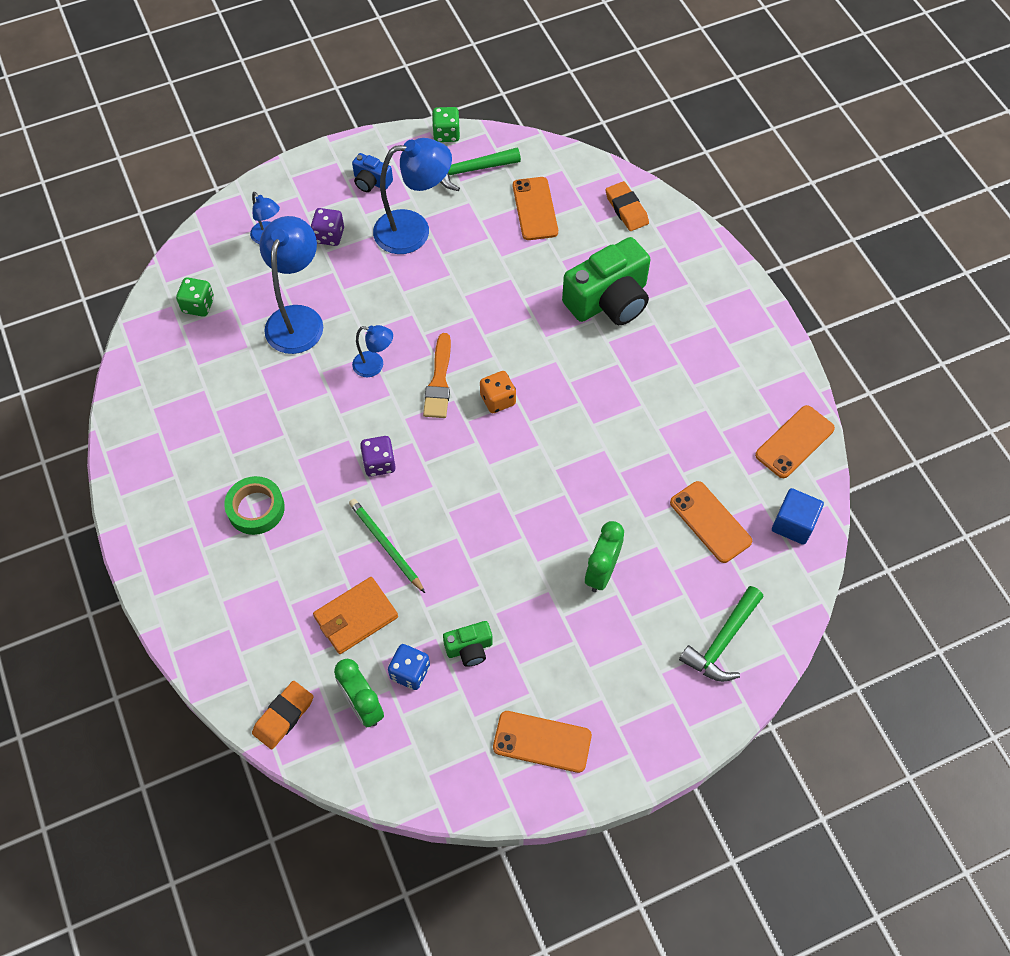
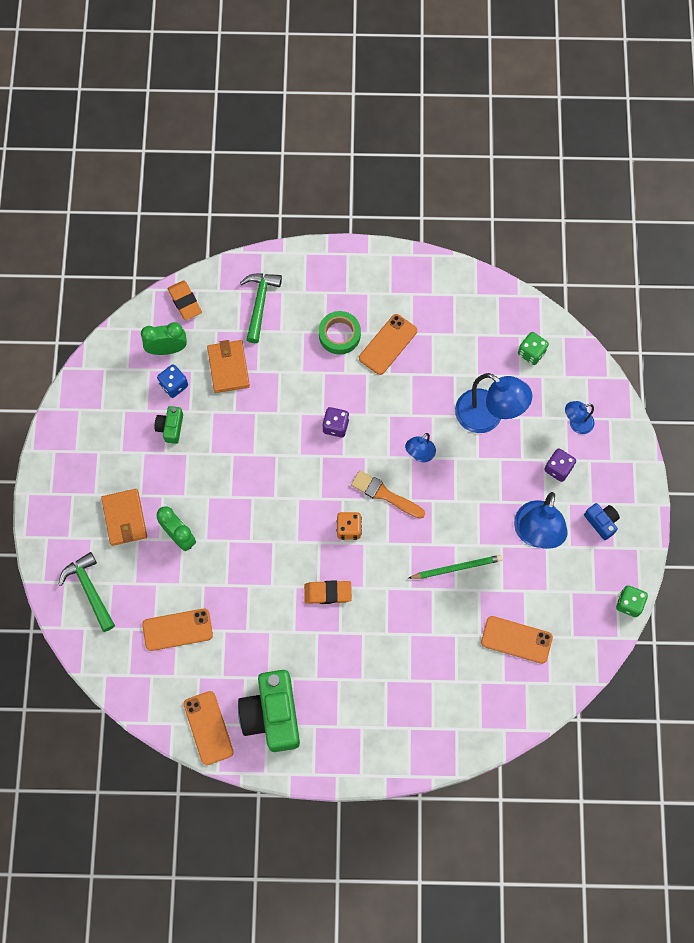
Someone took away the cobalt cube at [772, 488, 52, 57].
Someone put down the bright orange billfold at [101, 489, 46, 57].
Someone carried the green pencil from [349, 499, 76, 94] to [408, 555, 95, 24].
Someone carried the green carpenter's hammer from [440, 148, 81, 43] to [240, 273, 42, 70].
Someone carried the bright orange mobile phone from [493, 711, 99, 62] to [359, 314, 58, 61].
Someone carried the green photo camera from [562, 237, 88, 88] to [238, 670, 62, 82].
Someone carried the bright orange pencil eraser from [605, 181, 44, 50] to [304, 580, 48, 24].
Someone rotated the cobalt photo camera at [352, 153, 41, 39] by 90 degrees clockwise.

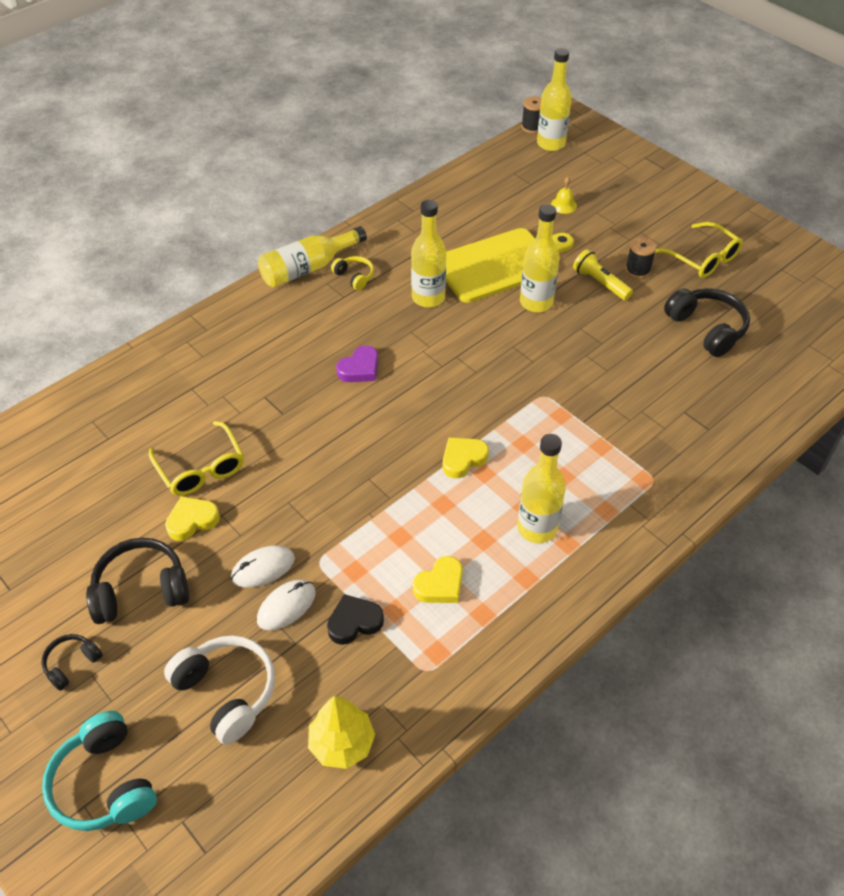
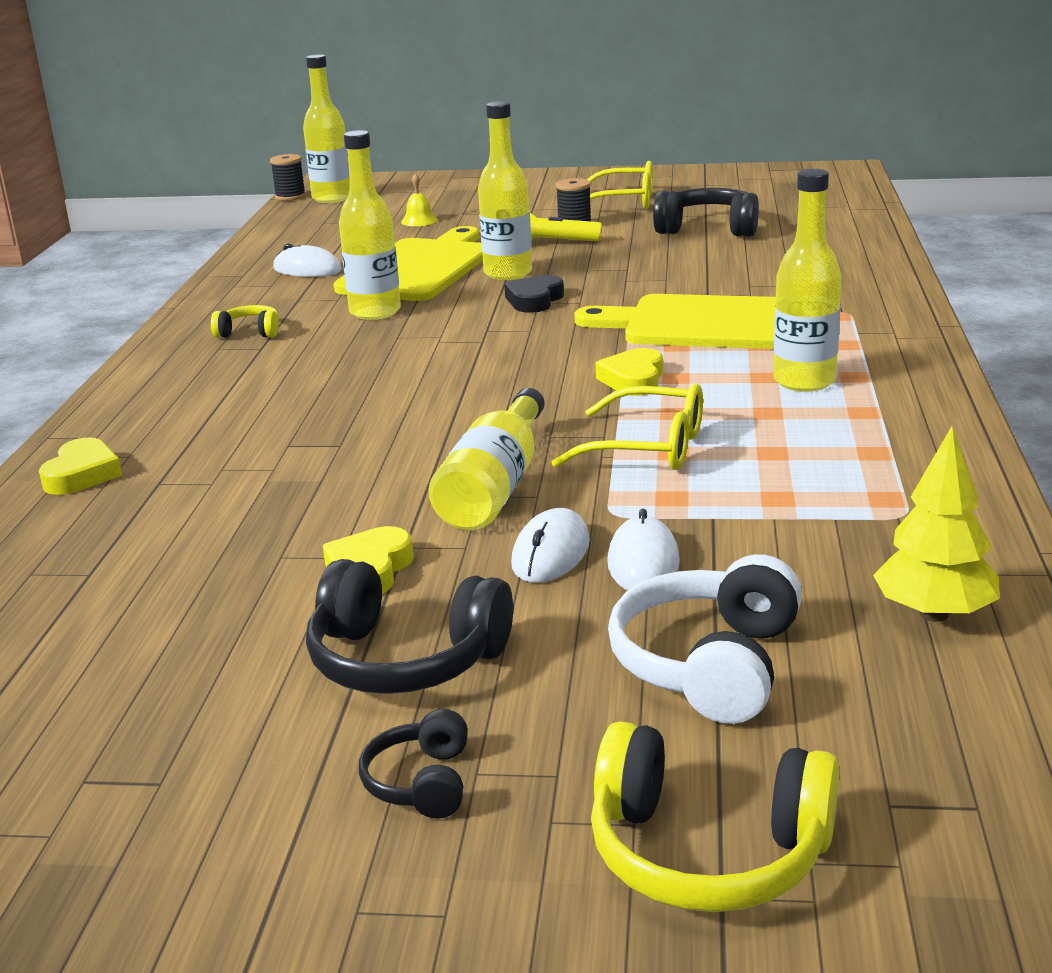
Someone took away the royal purple heart shape at [336, 345, 42, 37].
Someone put down the white PC mouse at [273, 243, 69, 34].
Someone put down the yellow bread board at [574, 294, 202, 55].
Someone carried the yellow spectacles from [149, 421, 95, 75] to [552, 384, 151, 86].
Someone carried the yellow flask from [258, 226, 109, 61] to [429, 388, 116, 142].
Someone carried the black heart shape from [327, 594, 57, 51] to [504, 275, 60, 38].
Someone carried the yellow heart shape from [413, 556, 50, 47] to [39, 437, 83, 58].
Someone repainted the aqua headphones at [42, 711, 115, 120], which became the yellow headphones at [591, 721, 248, 191].
Someone rotated the black headphones at [86, 538, 103, 86] by 105 degrees counterclockwise.
Someone rotated the white headphones at [164, 635, 111, 110] by 75 degrees counterclockwise.

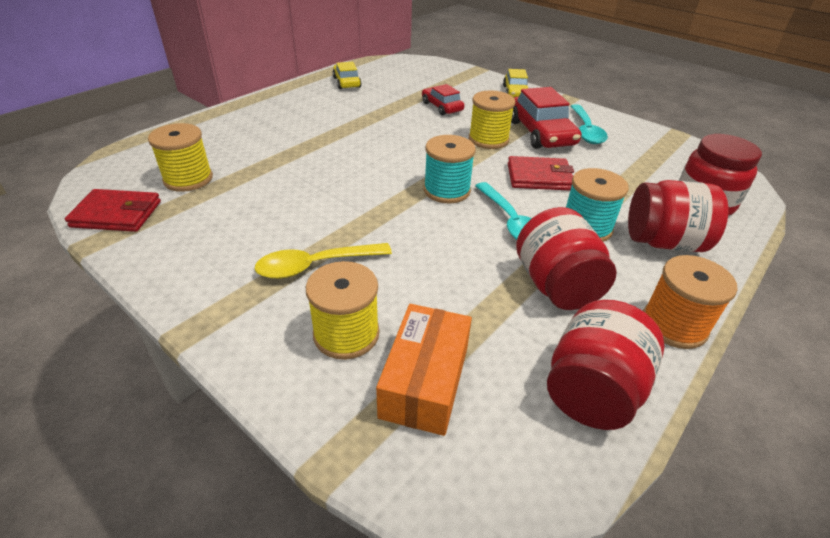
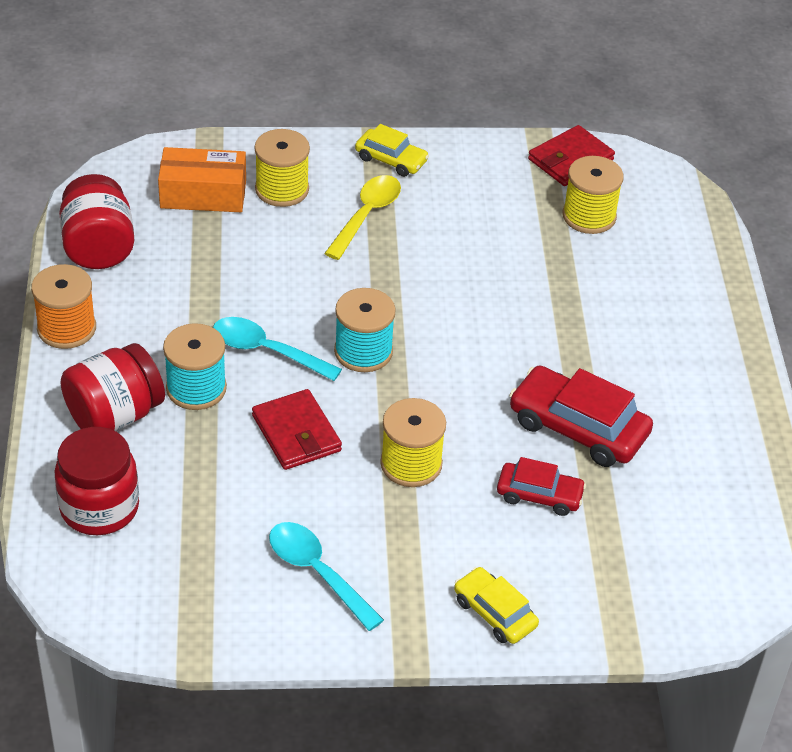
Someone took away the scarlet jar at [516, 207, 101, 103].
Someone carried the yellow toy car from [333, 62, 28, 27] to [355, 124, 74, 53].
Someone carried the scarlet toy car from [511, 87, 70, 62] to [509, 366, 144, 101].
Someone rotated the bright orange parcel at [376, 304, 96, 132] by 60 degrees counterclockwise.
Someone rotated the scarlet billfold at [508, 156, 66, 35] by 75 degrees counterclockwise.

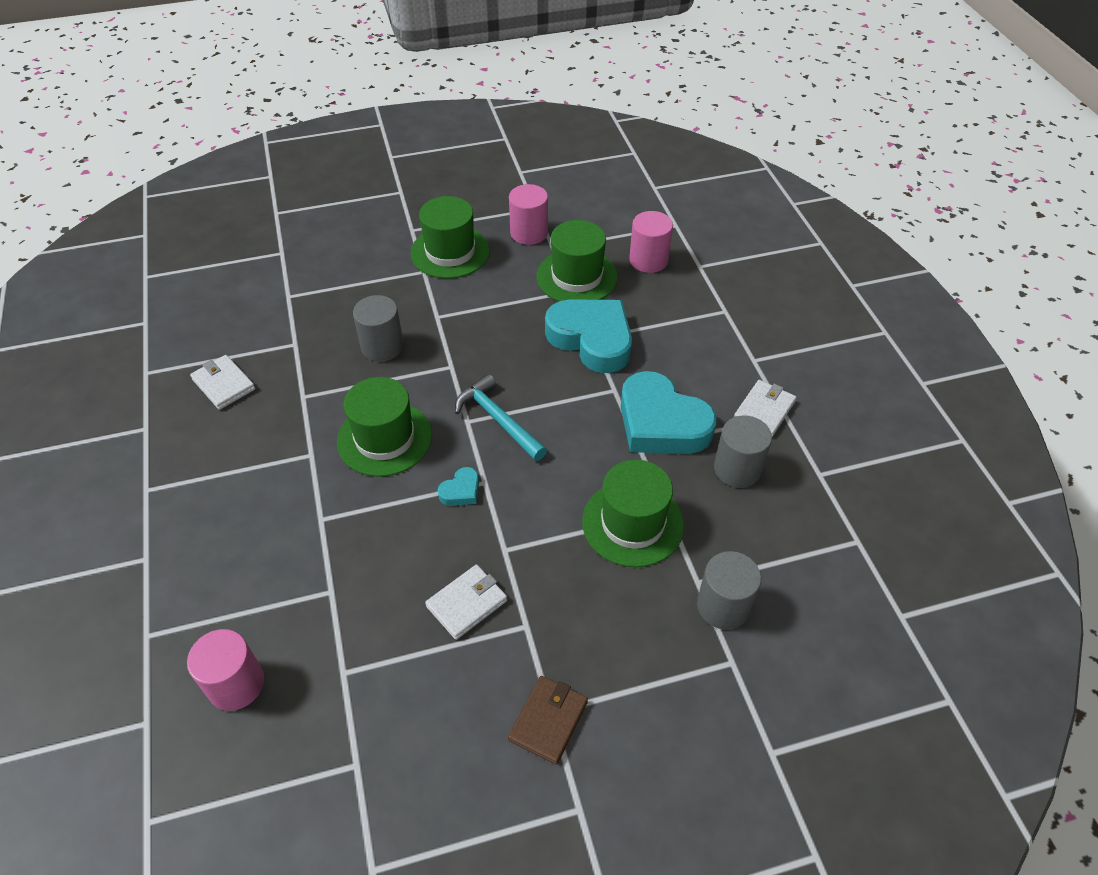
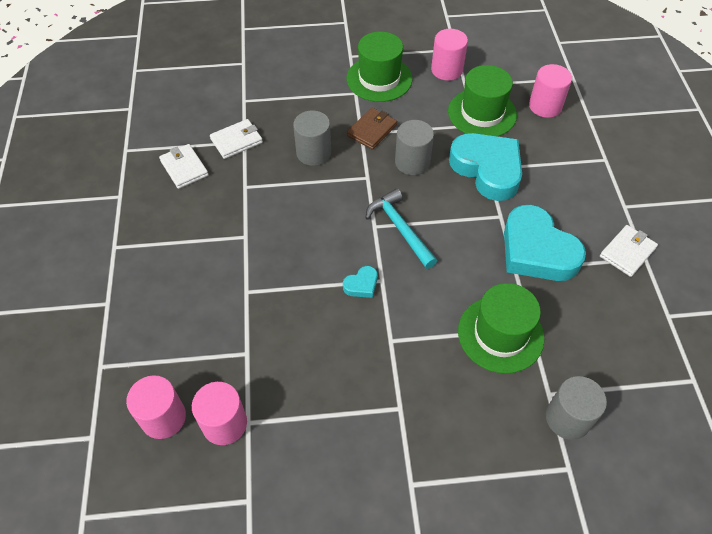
Someone took away the green hat at [337, 377, 95, 100].
Someone put down the rosy cylinder shape at [192, 382, 55, 63].
Someone carried the white billfold from [425, 565, 82, 75] to [210, 119, 53, 40].
Someone carried the dark brown billfold from [508, 676, 80, 88] to [347, 108, 50, 42].
Someone carried the grey cylinder shape from [714, 415, 58, 73] to [395, 120, 39, 55].

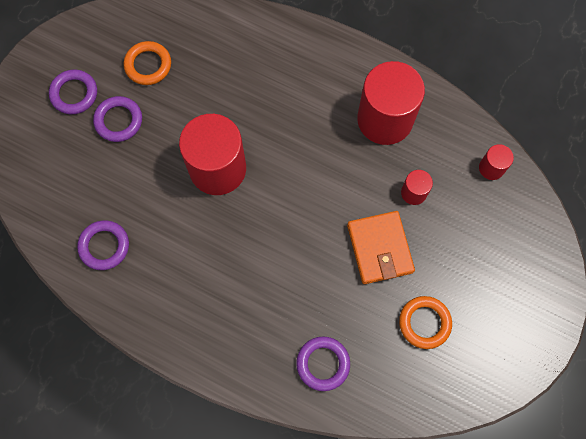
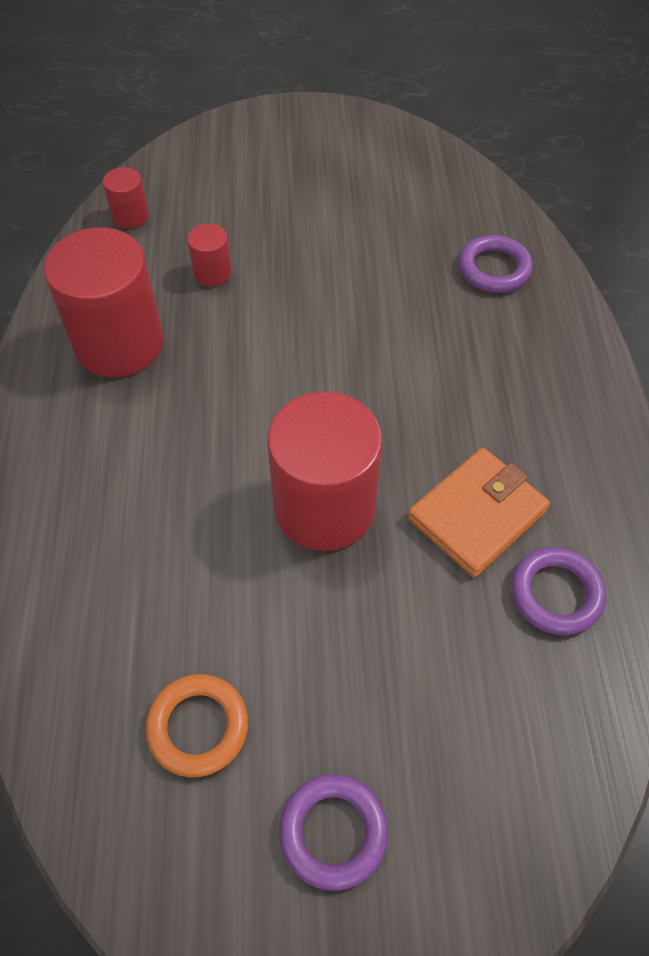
Someone took away the royal purple hoop at [93, 96, 49, 46].
Someone took away the bright orange hoop at [399, 296, 53, 53].
Someone carried the bright orange billfold from [347, 211, 68, 73] to [408, 448, 142, 129].

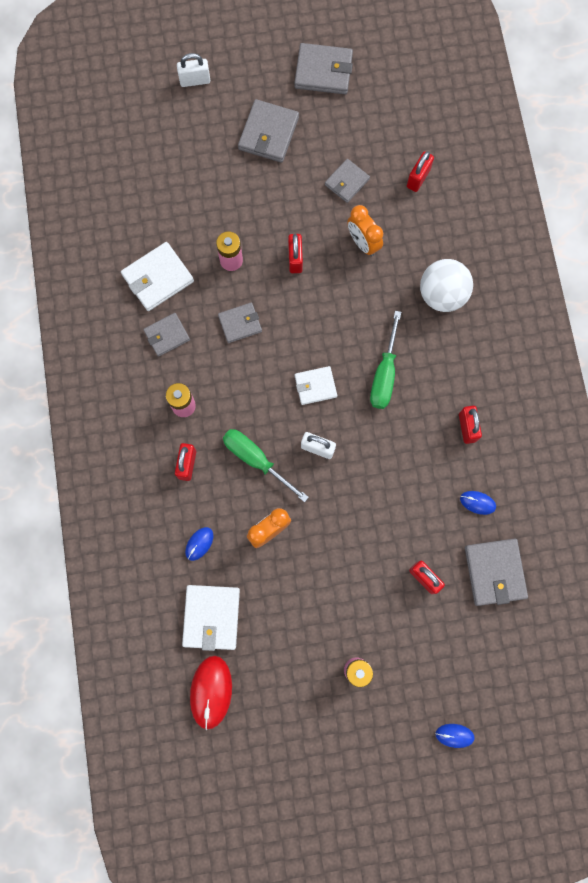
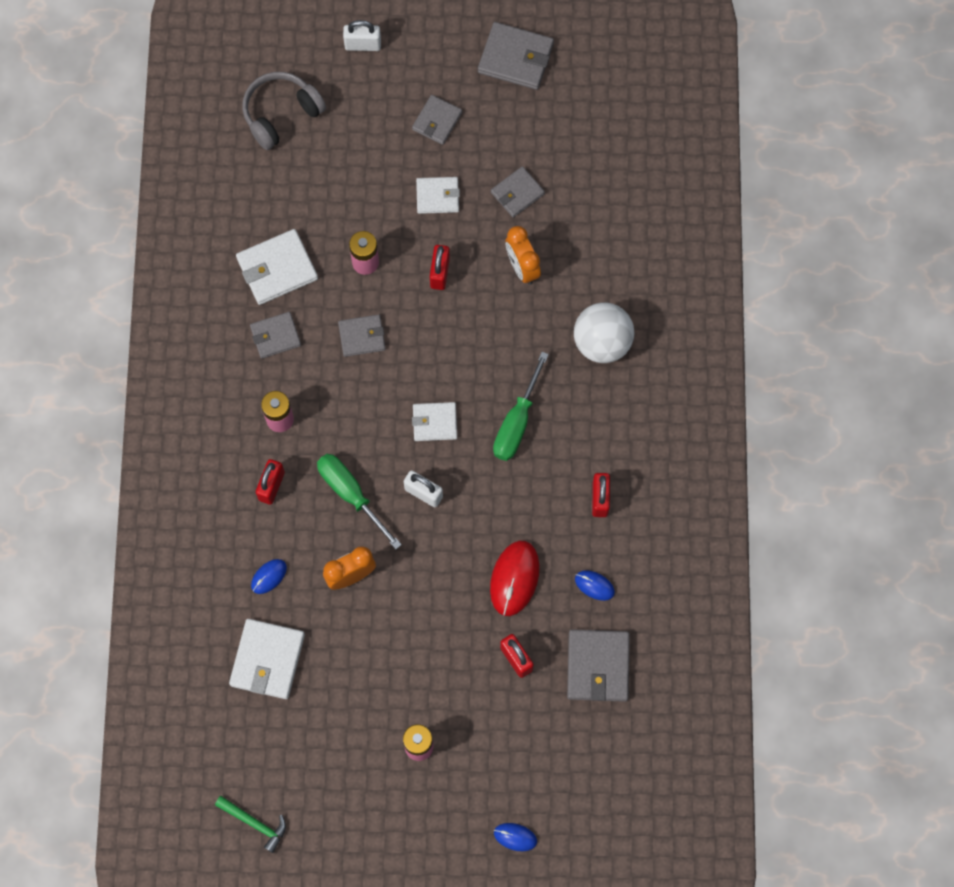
Someone took away the scarlet small lock at [407, 151, 27, 41].
Someone put down the green carpenter's hammer at [215, 796, 71, 57].
Someone put down the grey headphones at [242, 72, 84, 78].
Someone put down the white billfold at [416, 177, 44, 37].
Someone carried the scarlet PC mouse from [190, 656, 42, 74] to [490, 541, 50, 75].
Someone scaled the grey billfold at [238, 99, 61, 64] by 0.64.

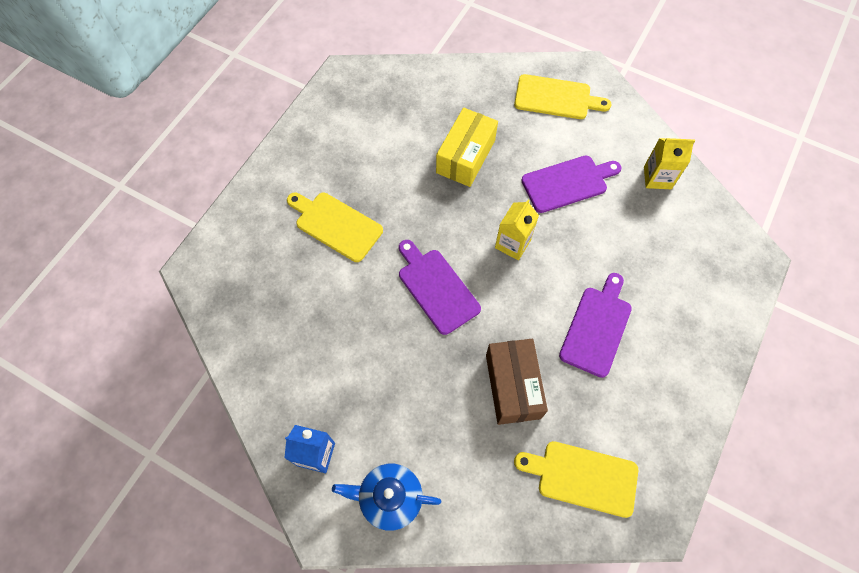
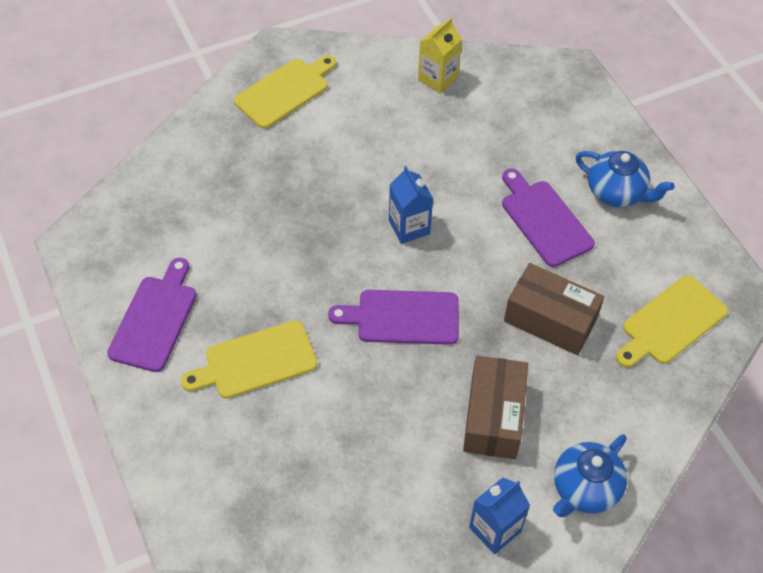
Someone took away the yellow parcel at [436, 108, 62, 79].
Someone put down the dark brown parcel at [463, 355, 65, 104].
Someone put down the cobalt tea pot at [576, 151, 98, 56].
Someone carried the royal purple bread board from [521, 156, 101, 57] to [107, 258, 89, 114].
Someone repainted the yellow carton at [495, 199, 44, 61], which became the cobalt carton at [389, 166, 44, 78].

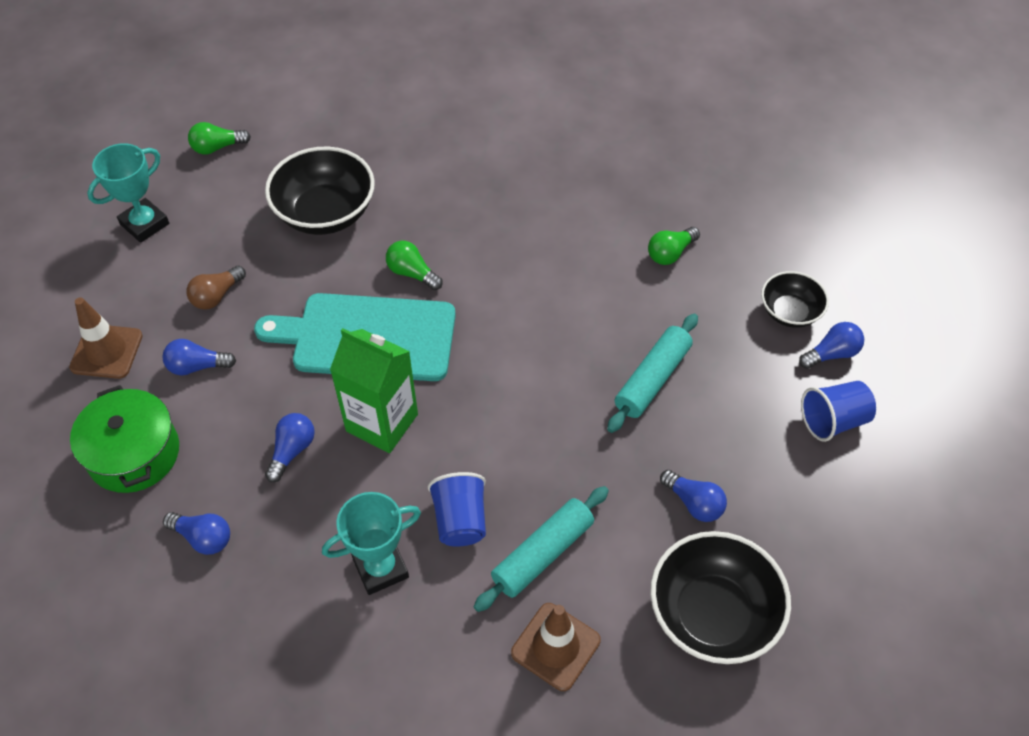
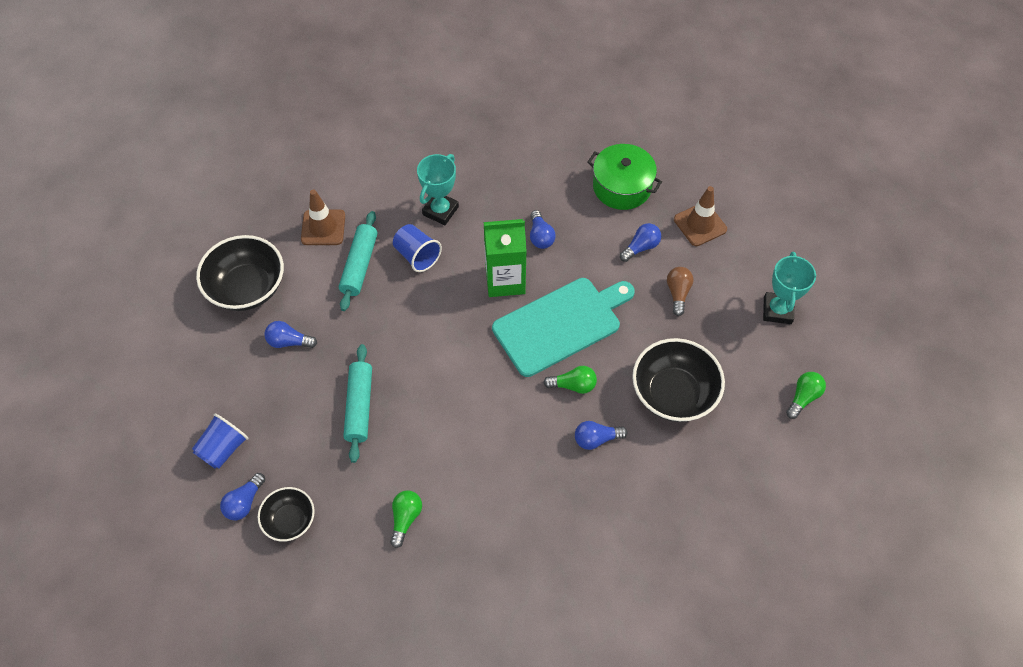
Someone carried the cobalt light bulb from [163, 512, 67, 43] to [575, 421, 52, 29].

